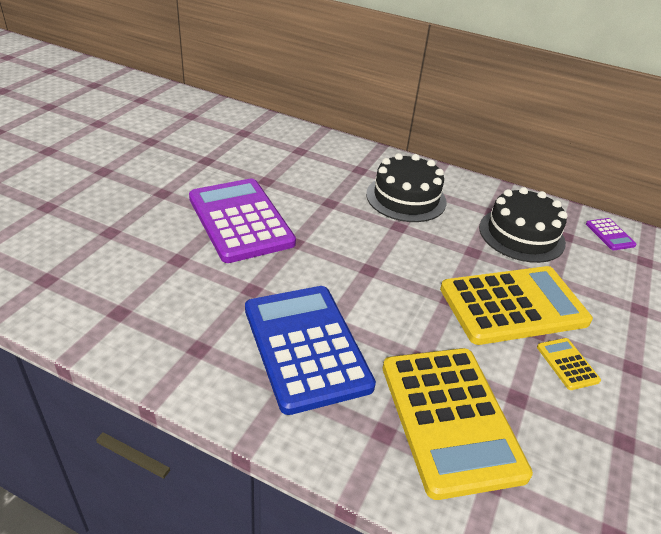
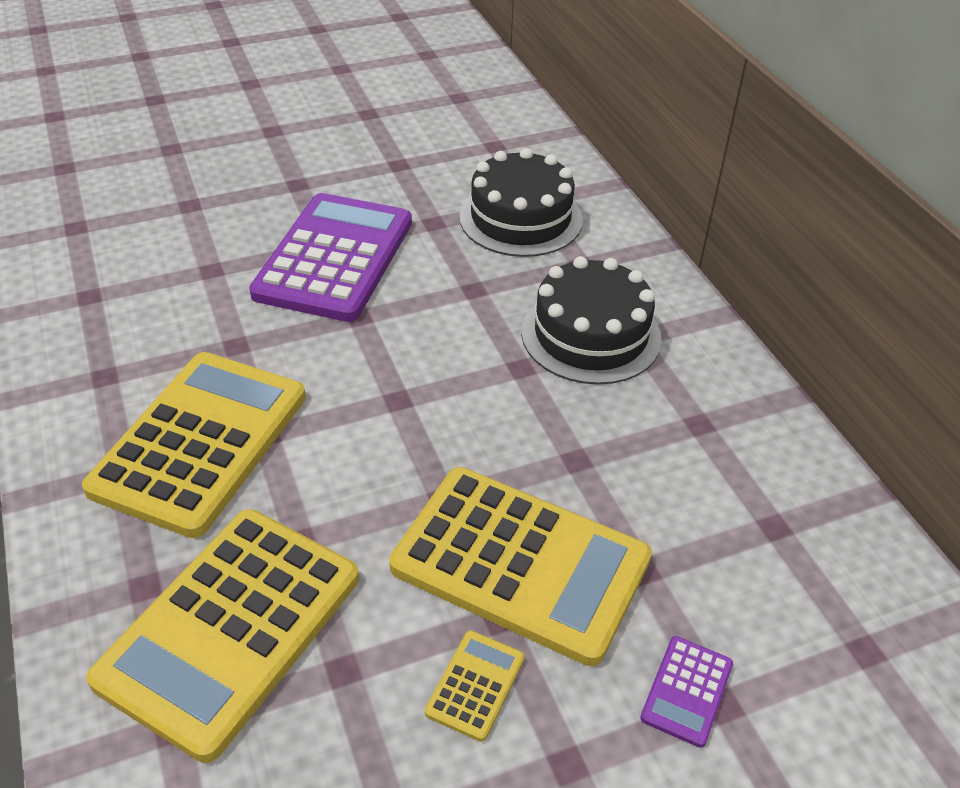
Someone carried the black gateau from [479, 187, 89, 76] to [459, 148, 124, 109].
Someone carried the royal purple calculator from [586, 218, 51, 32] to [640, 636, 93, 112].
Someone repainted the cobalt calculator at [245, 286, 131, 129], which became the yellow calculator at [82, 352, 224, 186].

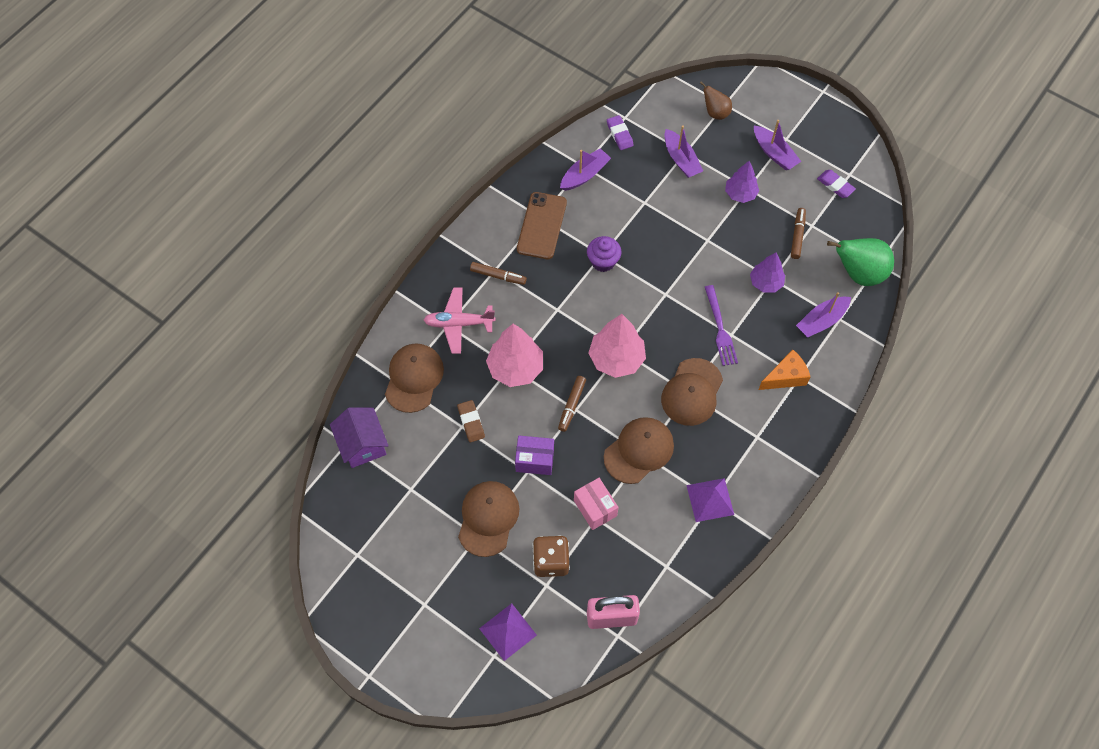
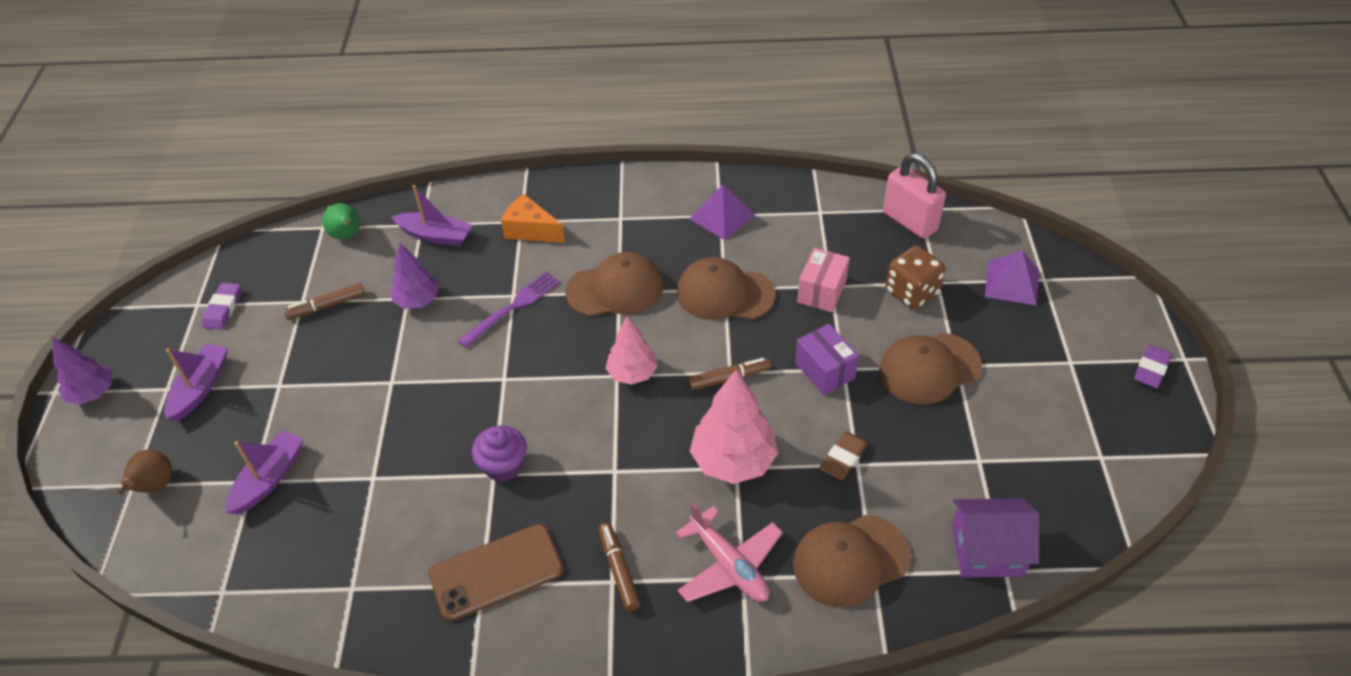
Someone took away the royal purple toy boat at [560, 148, 51, 43].
Someone carried the royal purple pencil eraser from [607, 115, 27, 35] to [1134, 345, 38, 43].
Someone carried the royal purple toy tree from [725, 161, 34, 42] to [52, 337, 60, 68].
Someone rotated the royal purple cottage at [330, 407, 59, 61] by 60 degrees clockwise.
Someone scaled the rosy toy tree at [589, 314, 57, 64] by 0.64.
Someone scaled the green pear at [827, 238, 67, 48] by 0.57.

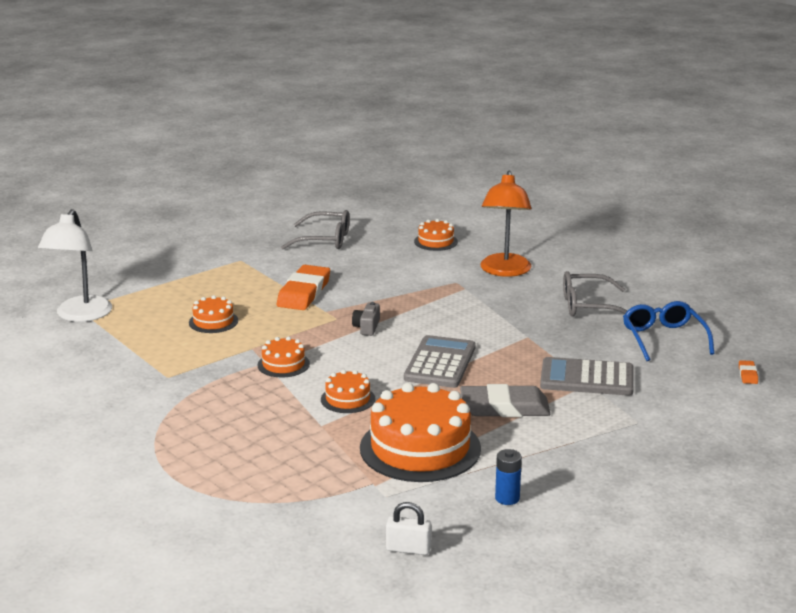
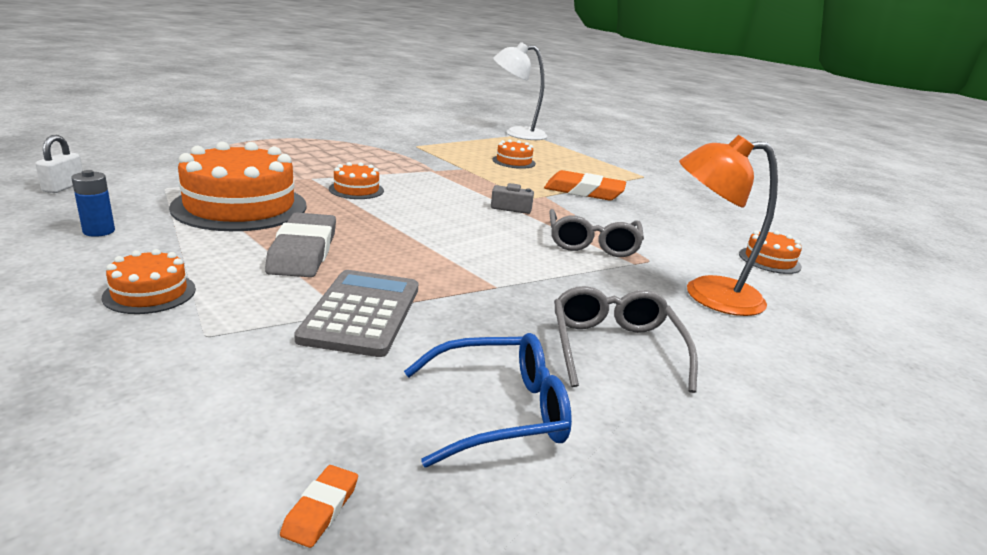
Someone took away the grey calculator at [404, 335, 72, 53].
Someone carried the bright orange gateau from [258, 337, 52, 40] to [102, 249, 94, 65].
Someone carried the grey spectacles from [281, 210, 69, 39] to [549, 209, 95, 48].
Someone rotated the bright orange pencil eraser at [739, 360, 19, 24] by 75 degrees counterclockwise.

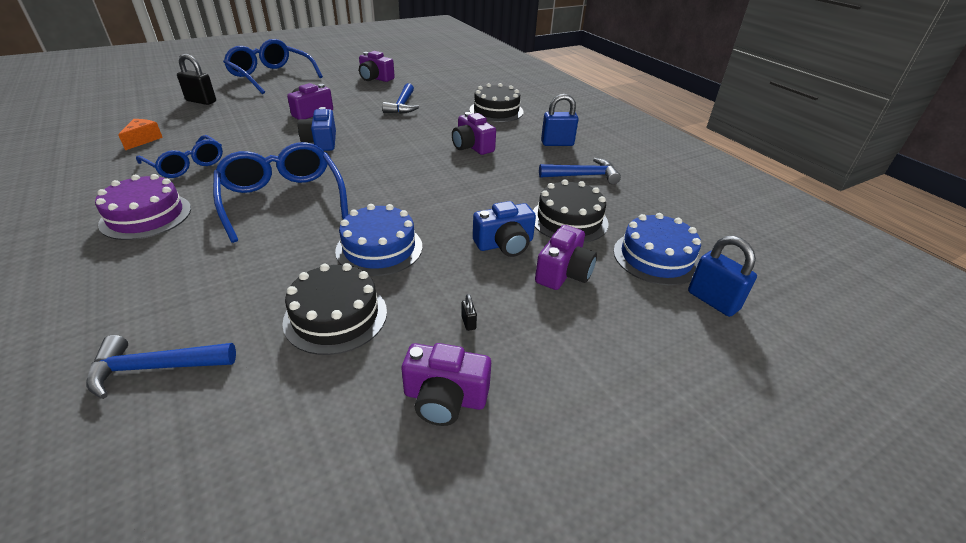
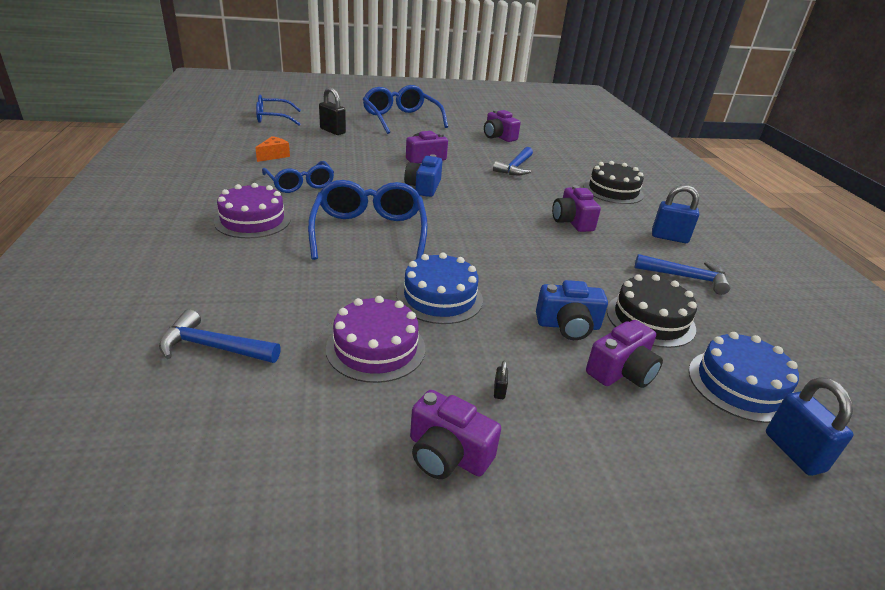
Someone put down the cobalt spectacles at [256, 95, 45, 31].
Someone repainted the black gateau at [282, 263, 105, 92], which became the royal purple gateau at [326, 296, 99, 87].

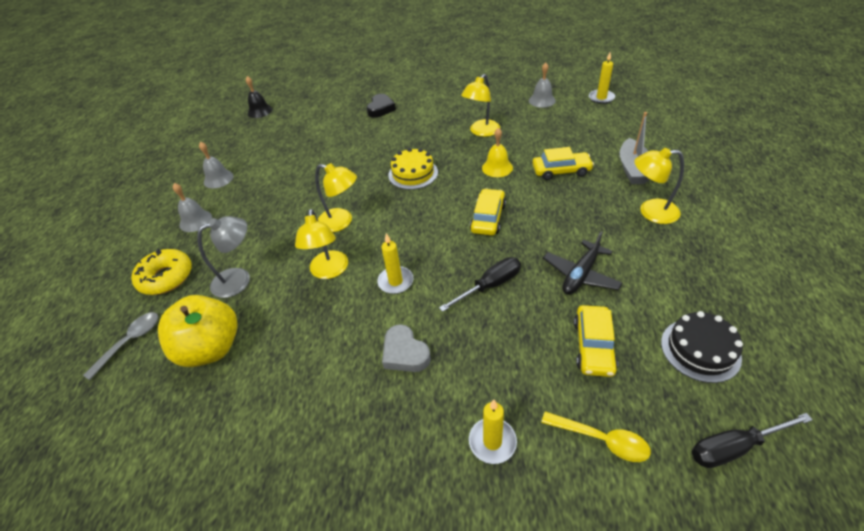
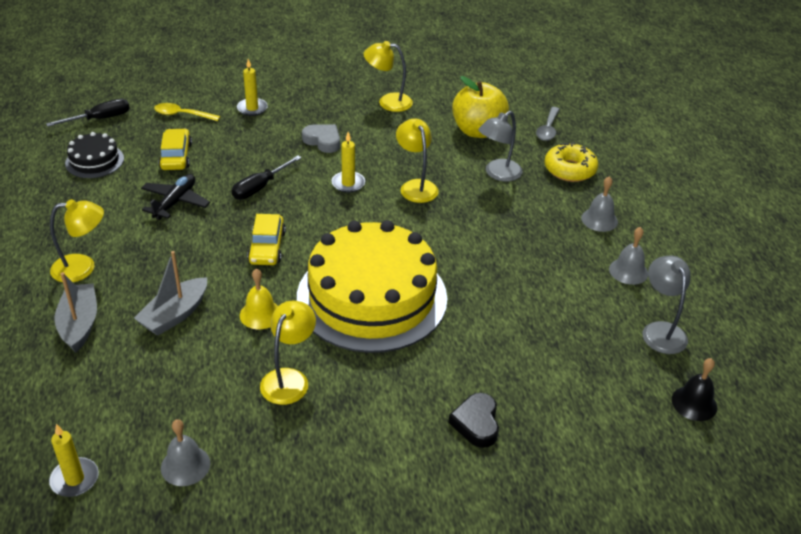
Someone put down the grey lamp at [643, 256, 47, 98].
Someone carried the yellow lamp from [315, 163, 42, 69] to [364, 41, 49, 71].
Someone swapped the yellow toy car at [532, 147, 62, 33] for the grey toy boat at [134, 251, 73, 85].
Someone scaled the yellow gateau at [388, 148, 50, 42] by 2.27.

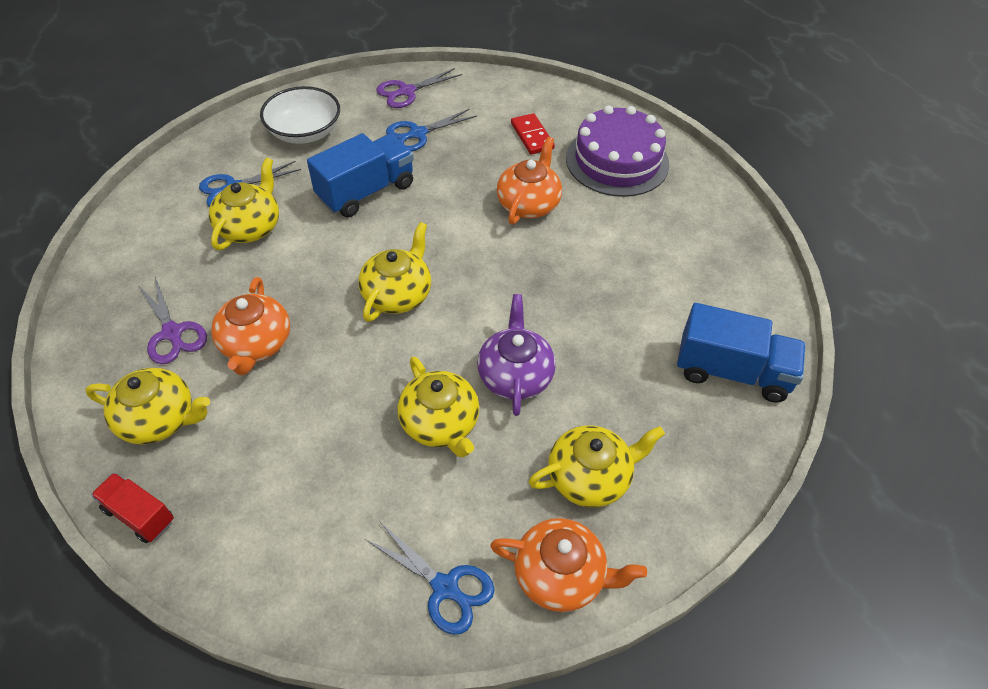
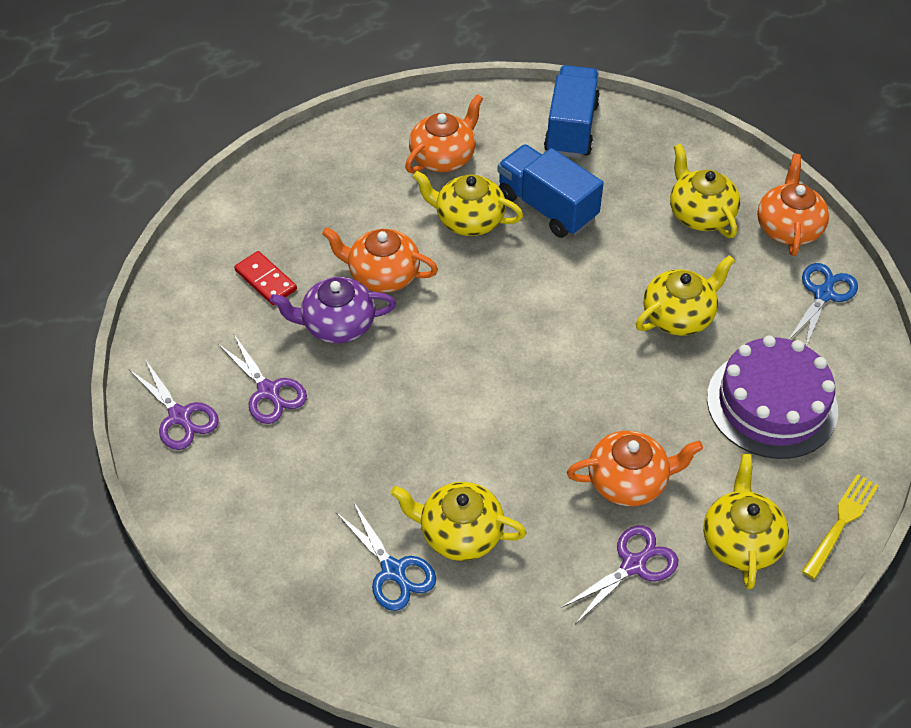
Someone took away the white serving bowl at [260, 86, 80, 58].
Someone put down the bright orange tea pot at [405, 94, 78, 79].
Someone carried the cobalt truck from [307, 133, 107, 84] to [498, 144, 106, 94].
Someone carried the yellow tea pot from [358, 222, 73, 100] to [413, 171, 110, 65].
Someone carried the royal purple tea pot from [477, 294, 79, 122] to [270, 277, 126, 66].
Someone carried the royal purple gateau from [566, 105, 103, 92] to [707, 335, 131, 124].
Someone swapped the scarlet truck at [91, 473, 83, 70] for the yellow fork at [802, 474, 77, 105].
Someone repainted the cobalt pair of scissors at [386, 109, 91, 42], which became the royal purple pair of scissors at [218, 335, 89, 89].
Someone rotated the scarlet domino at [511, 113, 44, 41] by 75 degrees clockwise.

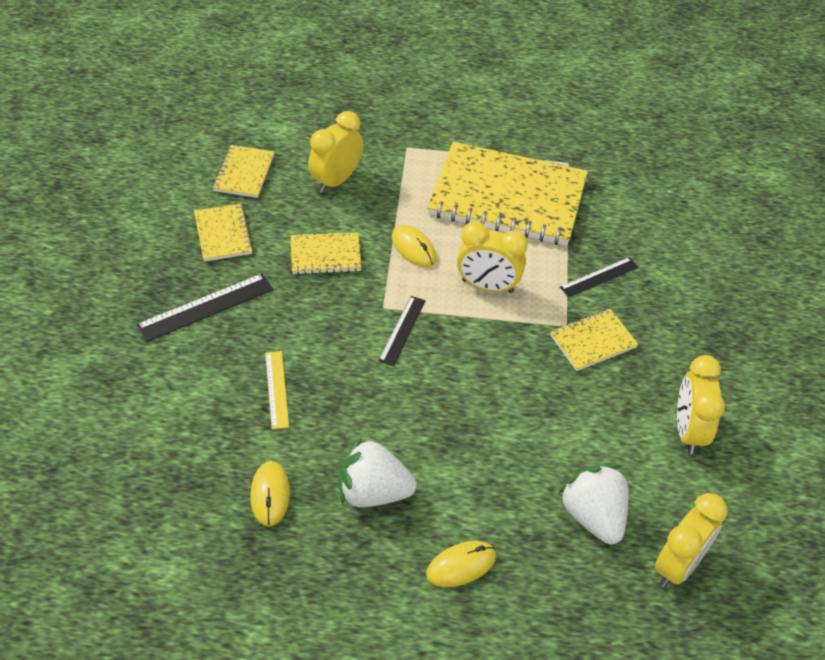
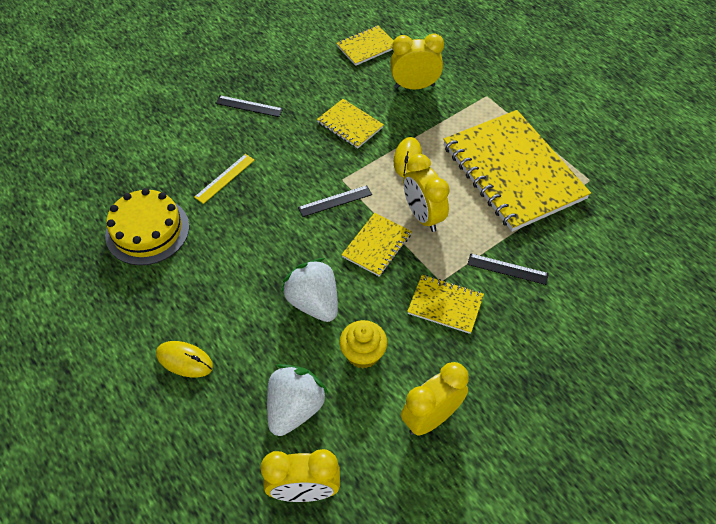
Someone put down the yellow muffin at [339, 320, 48, 49].
Someone carried the yellow exercise book from [194, 203, 59, 59] to [342, 213, 70, 64].
Someone carried the white toy strawberry from [339, 437, 78, 70] to [281, 258, 57, 64].
Someone swapped the yellow PC mouse at [250, 461, 40, 66] for the yellow gateau at [105, 188, 84, 77].
Someone scaled the black ruler at [136, 273, 137, 69] by 0.65.

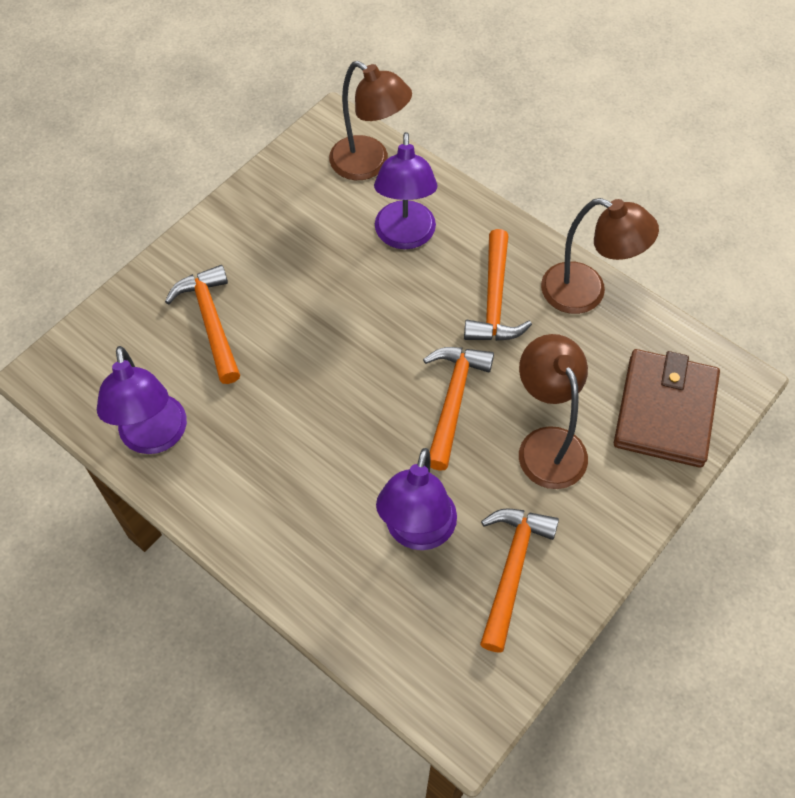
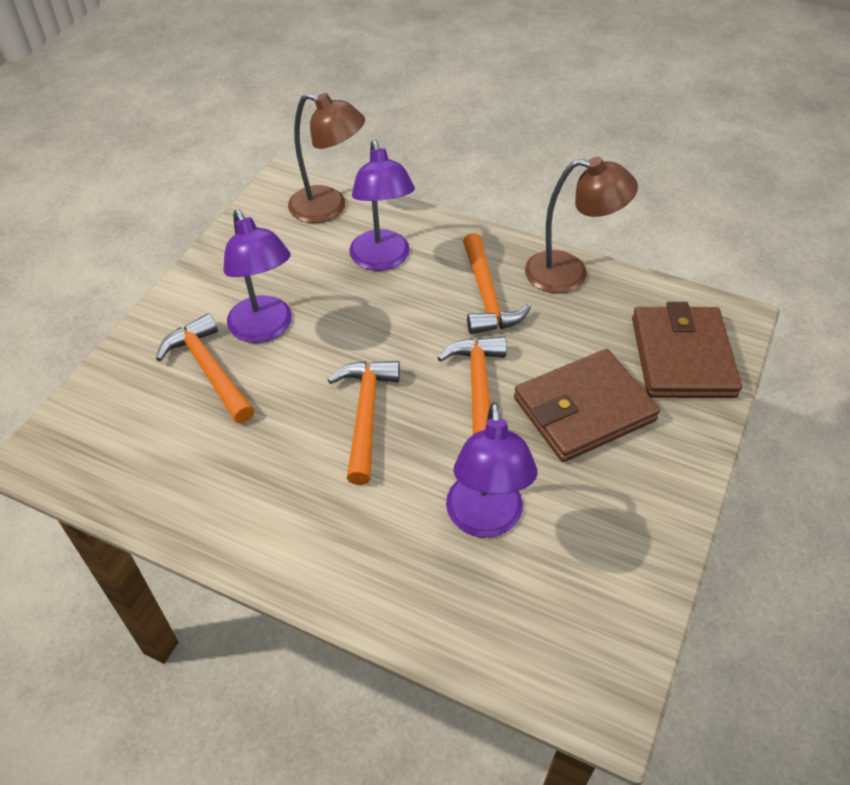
Someone carried the royal purple lamp from [97, 346, 90, 108] to [223, 209, 69, 134].
Someone carried the bright orange carpenter's hammer from [480, 508, 79, 145] to [328, 361, 72, 124].
Someone swapped the dark brown lamp at [519, 334, 69, 155] for the dark brown billfold at [514, 349, 146, 113].

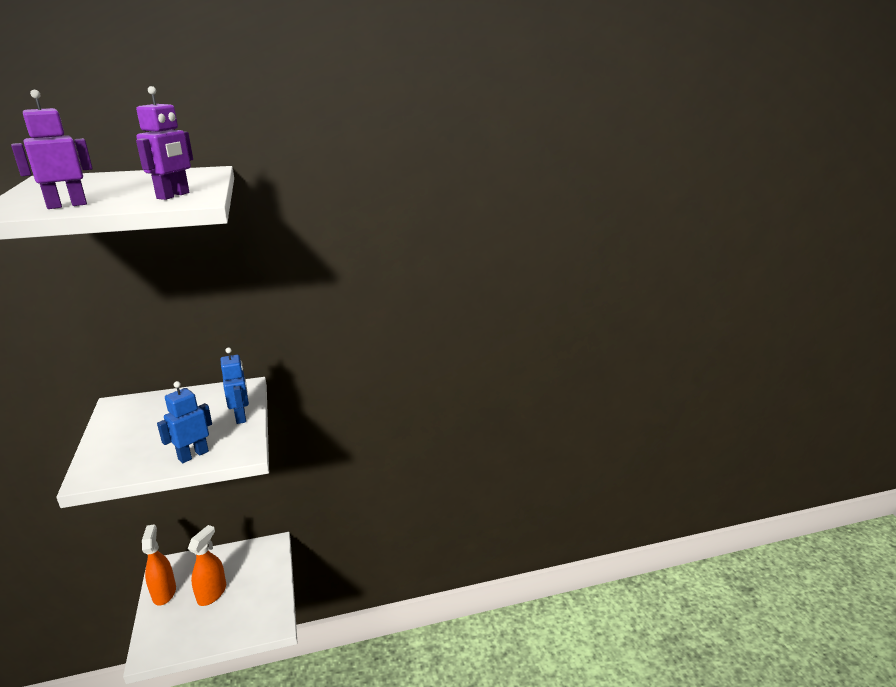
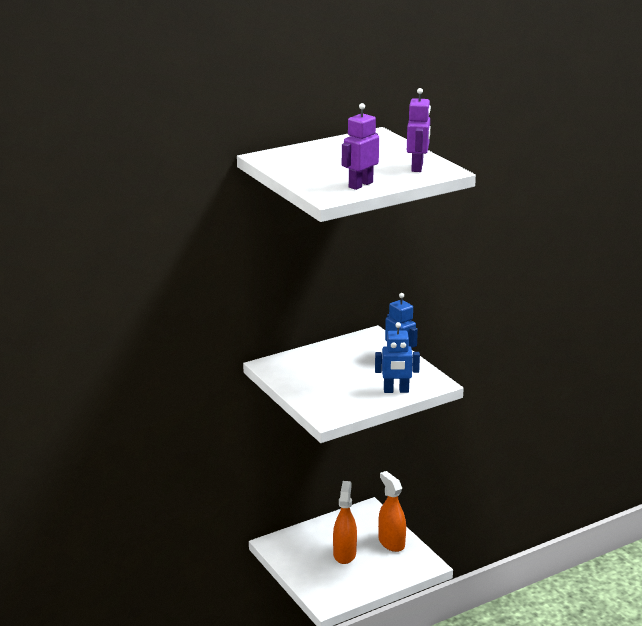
Someone carried the bright orange spray bottle from [142, 524, 34, 82] to [378, 471, 28, 81].
Someone rotated the cobalt robot figure at [157, 381, 55, 82] by 120 degrees counterclockwise.

